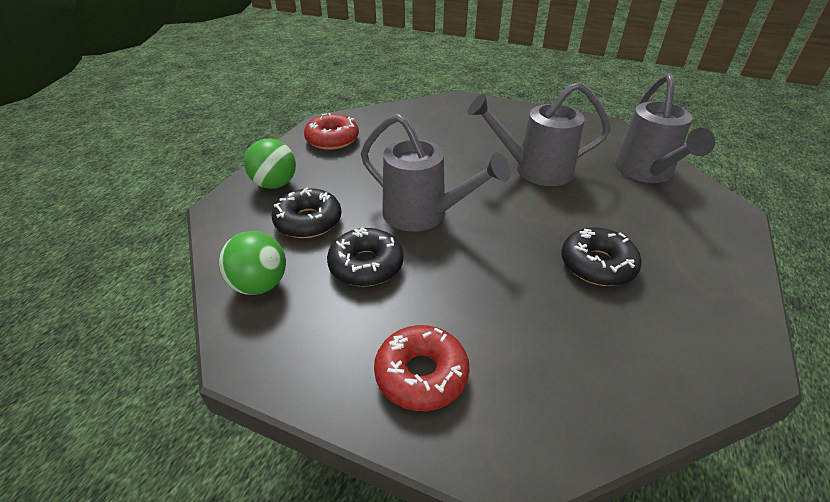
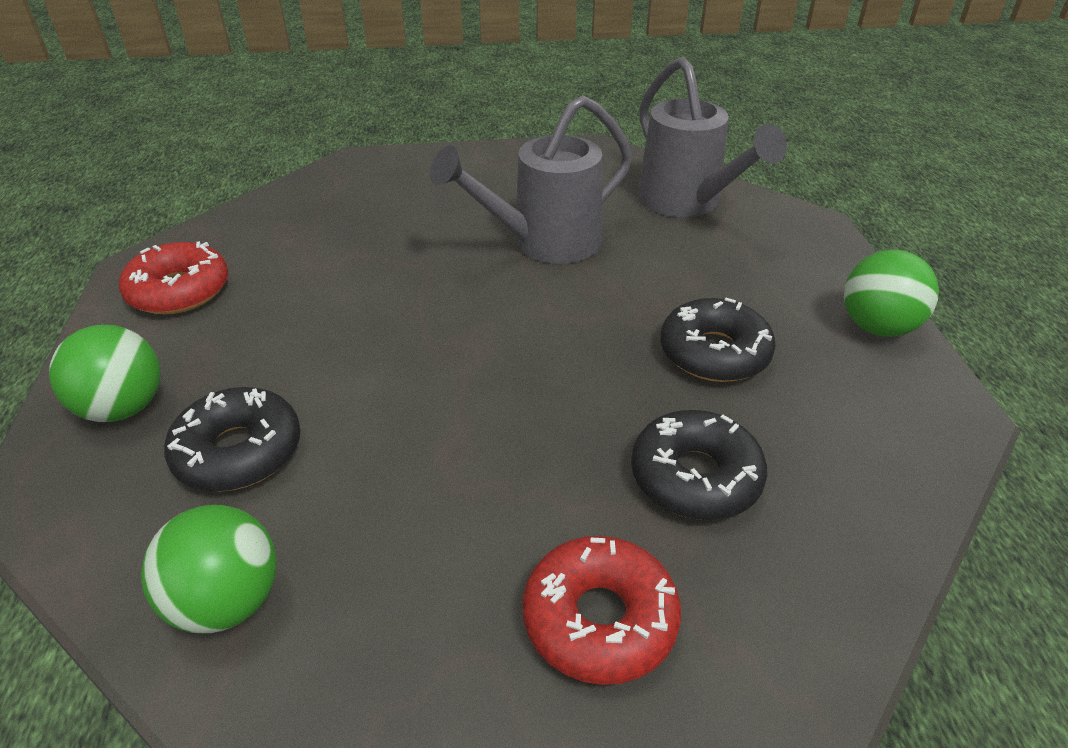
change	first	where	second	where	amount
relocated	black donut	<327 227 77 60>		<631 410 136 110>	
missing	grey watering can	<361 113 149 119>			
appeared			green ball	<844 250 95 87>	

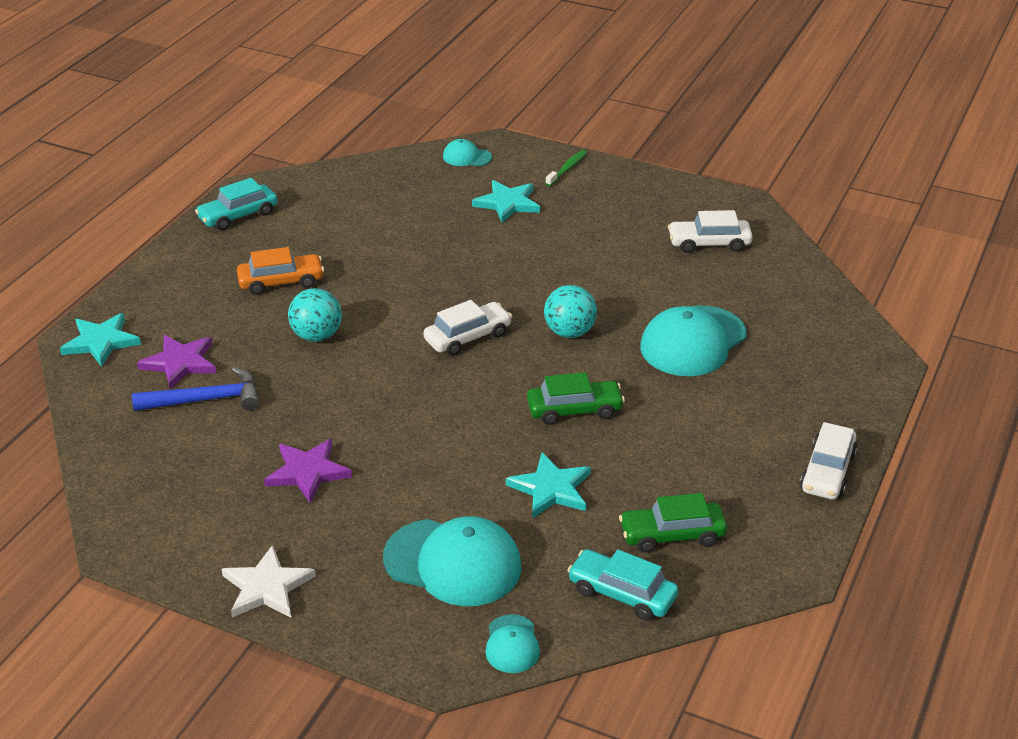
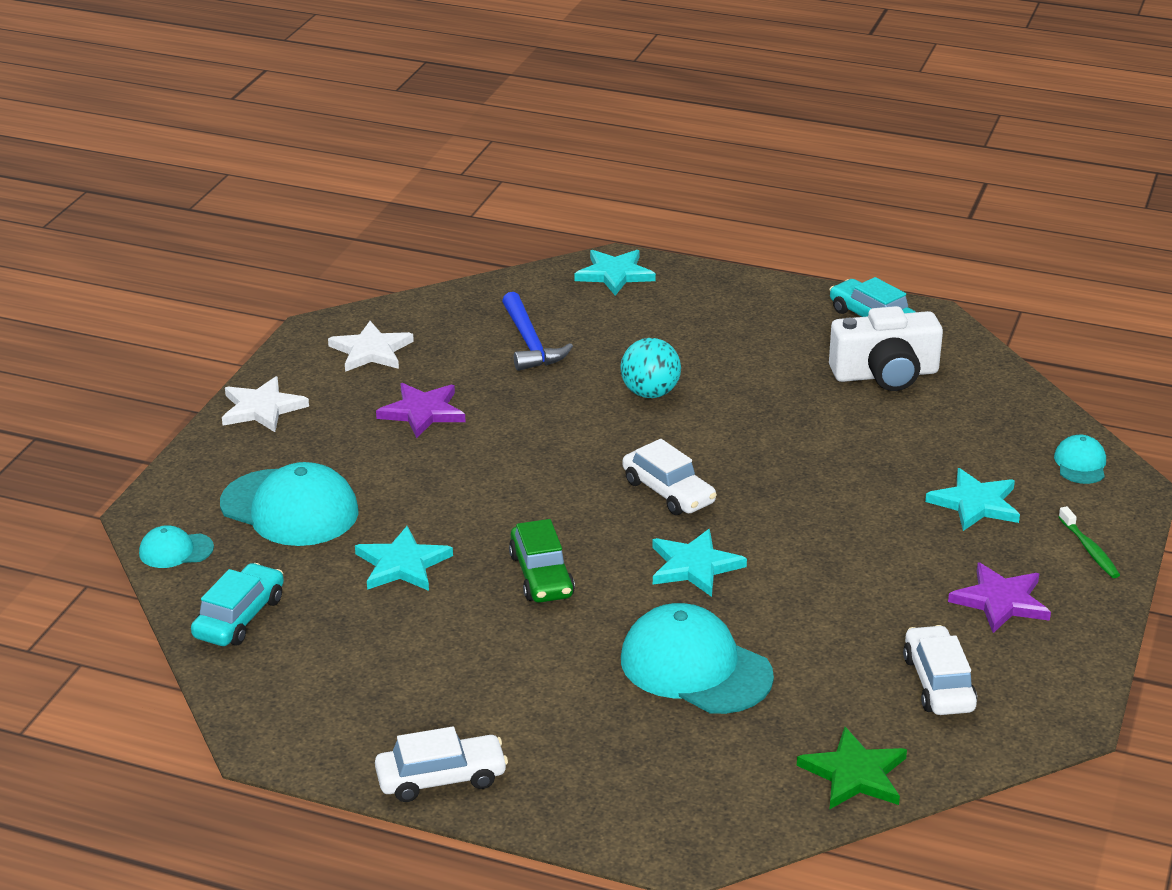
change	first	where	second	where	amount
relocated	purple star	<137 335 79 54>		<948 562 103 71>	
missing	orange car	<237 247 87 48>			
spun	turquoise cap	<383 516 139 90>		<220 462 139 84>	75 degrees counterclockwise
exchanged	turquoise ball	<544 285 53 53>	turquoise star	<652 529 95 68>	
spun	green toothbrush	<545 150 42 36>		<1059 506 61 72>	45 degrees clockwise
missing	green car	<619 493 108 60>			
spun	white car	<800 422 57 77>		<375 726 133 76>	150 degrees clockwise
appeared			white star	<328 321 86 51>	
appeared			green star	<797 727 110 83>	
appeared			white camera	<829 306 114 85>	

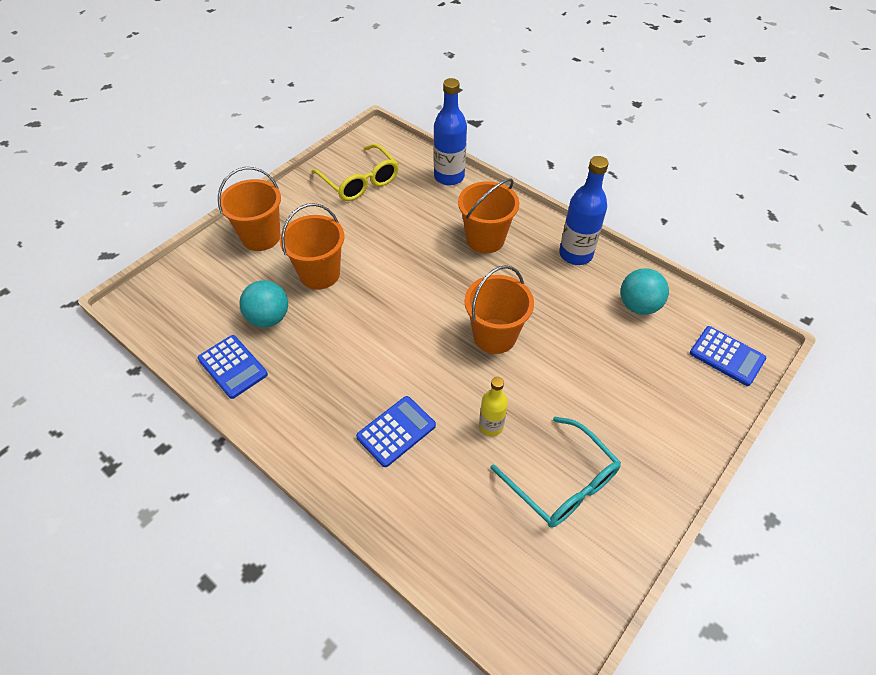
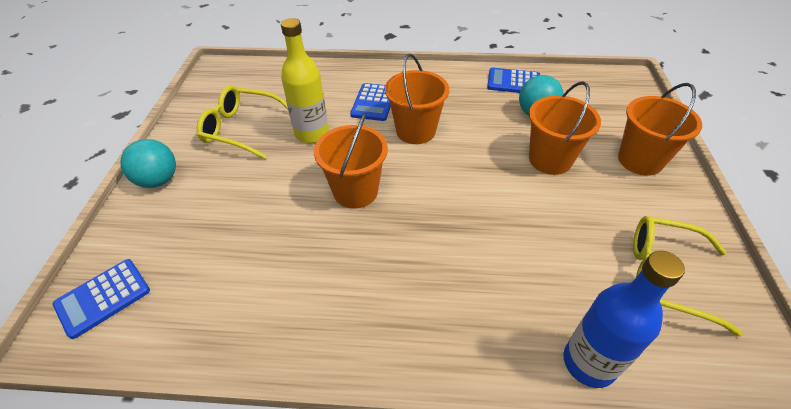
change	first	where	second	where	amount
relocated	orange bucket	<458 178 61 75>		<385 53 64 91>	
size	yellow bottle	<479 377 29 59>		<281 18 48 125>	x1.68
colour	turquoise glasses	<490 417 131 110>	yellow glasses	<197 85 91 74>	
missing	blue bottle	<559 156 50 109>			
relocated	turquoise ball	<620 268 49 47>		<120 139 56 49>	
spun	blue calculator	<690 326 76 60>		<53 259 97 80>	45 degrees counterclockwise

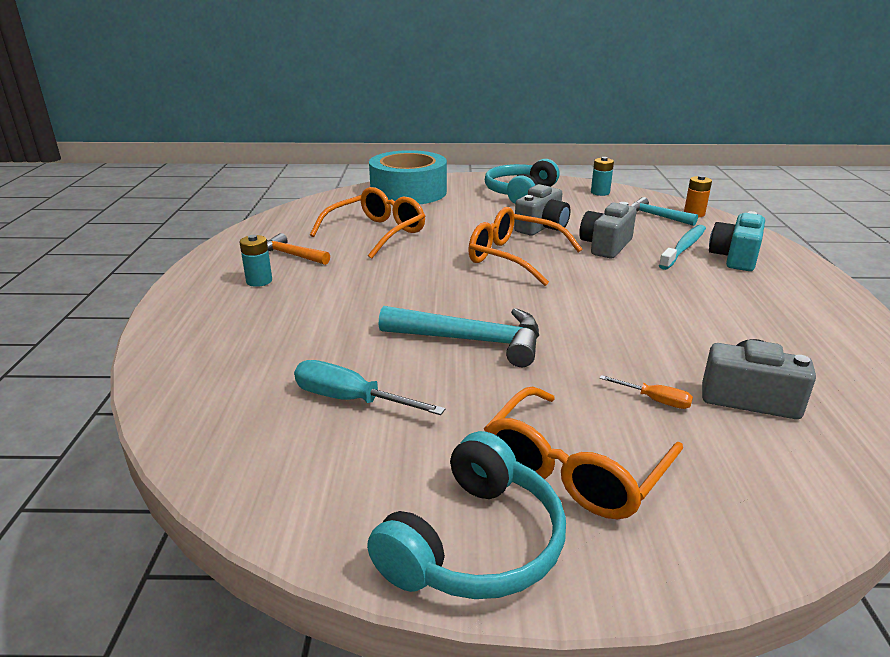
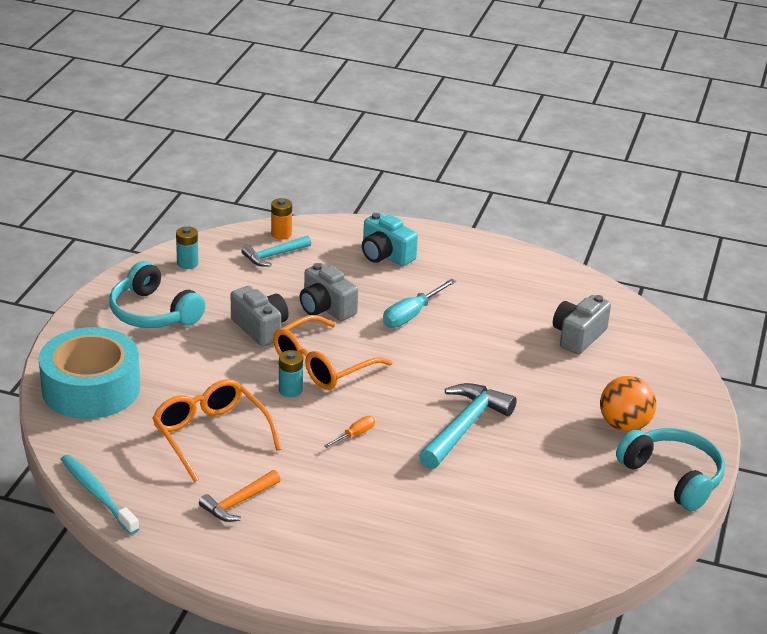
change	first	where	second	where	amount
relocated	turquoise battery	<240 235 32 52>		<279 350 24 47>	
relocated	turquoise screwdriver	<294 360 151 55>		<383 279 73 49>	
exchanged	orange glasses	<484 387 199 132>	orange ball	<600 376 56 56>	
relocated	orange screwdriver	<600 375 93 34>		<324 416 51 32>	
relocated	turquoise toothbrush	<659 225 47 45>		<61 454 78 80>	

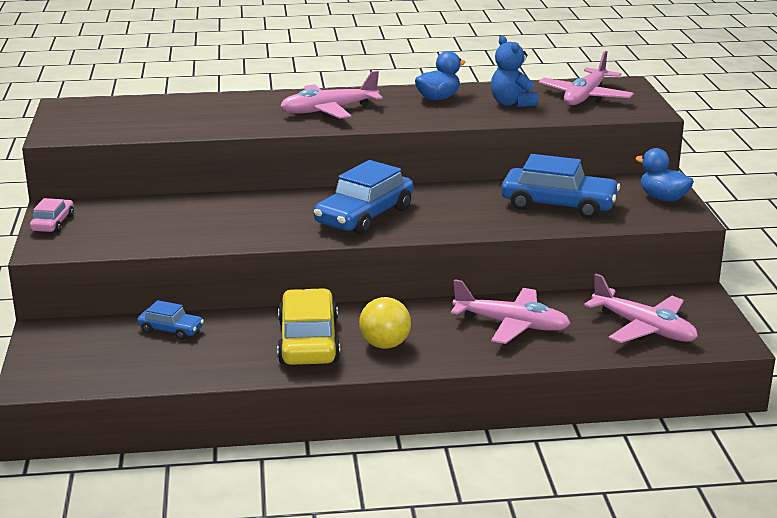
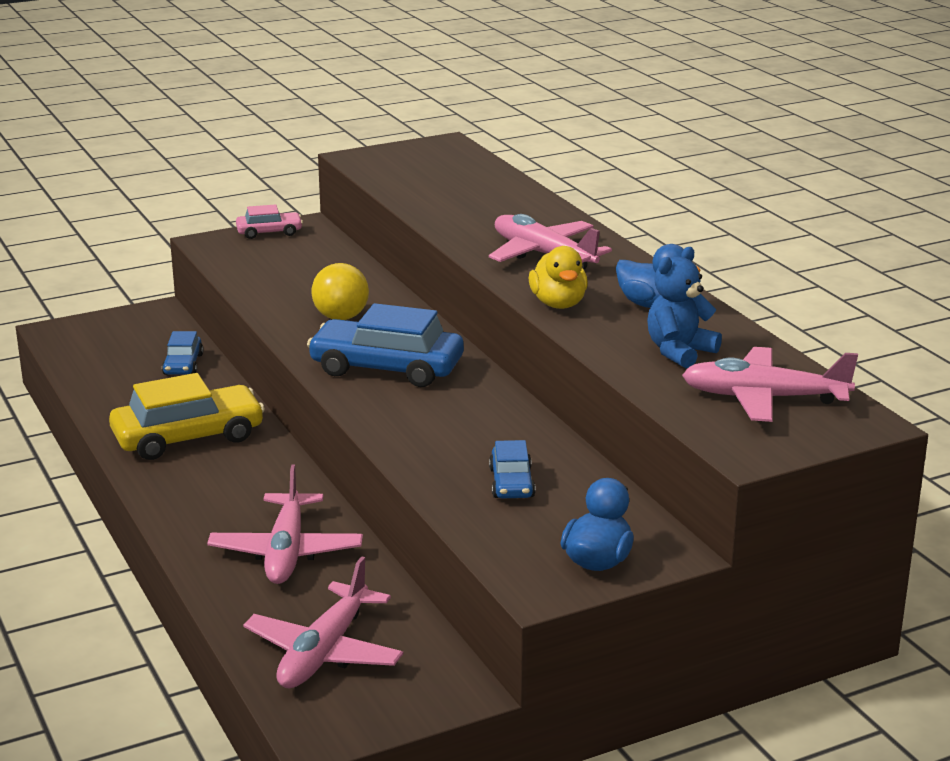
change	first	where	second	where	amount
relocated	yellow ball	<359 297 52 52>		<311 263 58 57>	
size	blue car	<501 154 119 65>		<489 440 47 58>	x0.52
appeared			yellow duck	<529 246 59 63>	

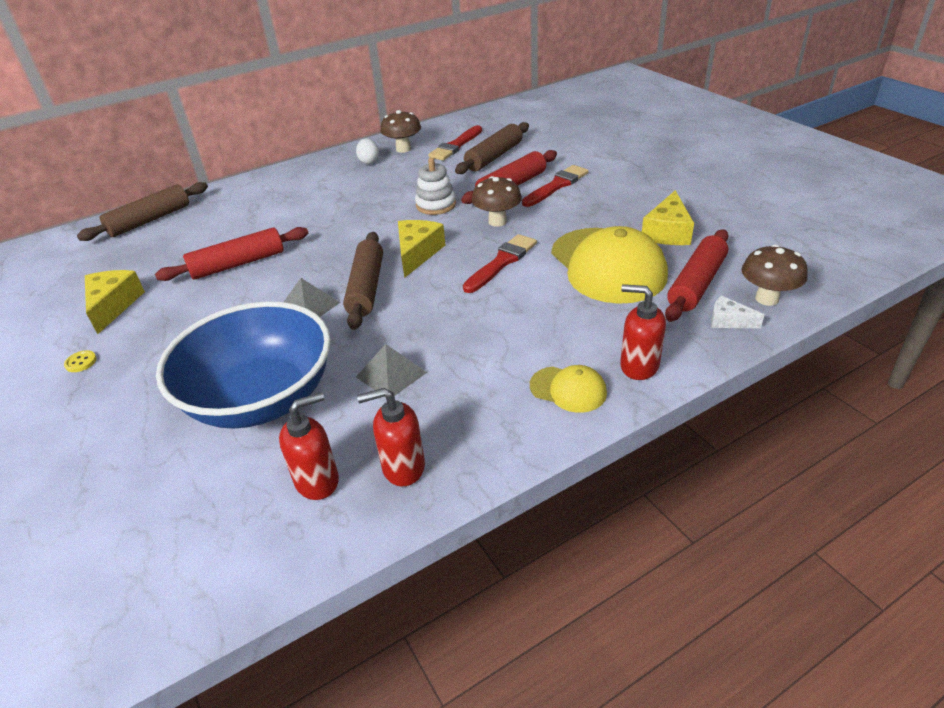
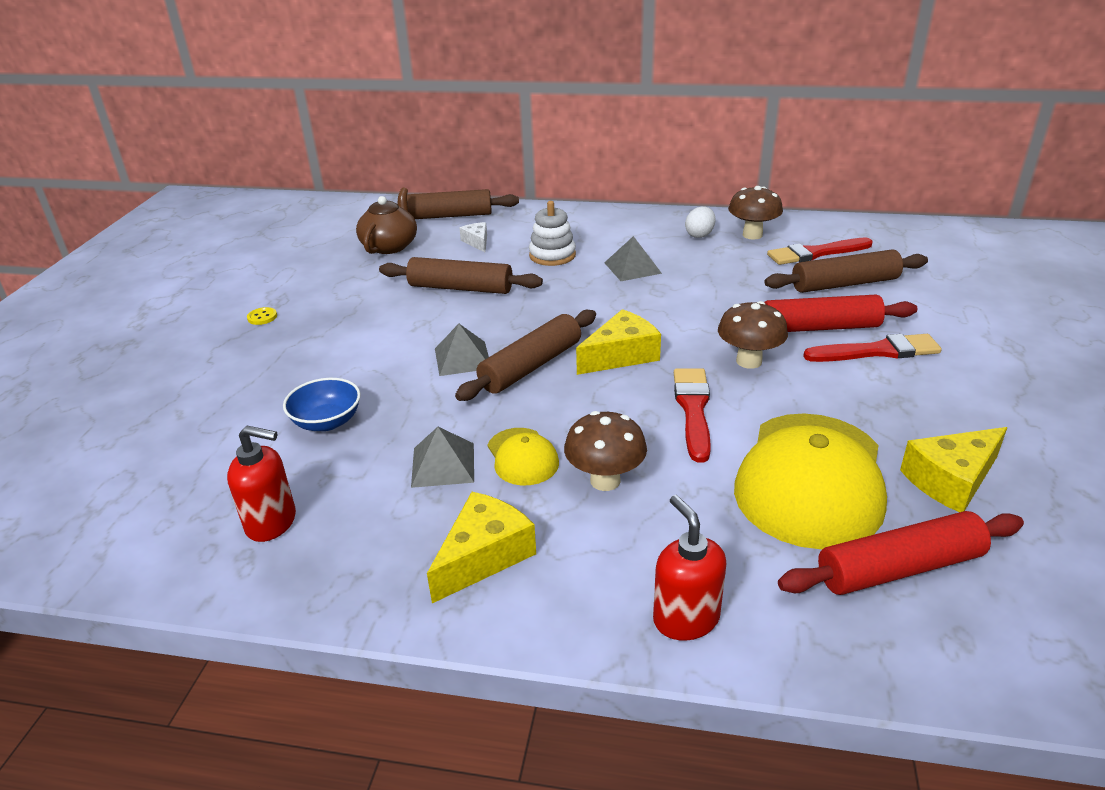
change	first	where	second	where	amount
relocated	yellow cheese	<85 270 60 64>		<427 492 109 111>	
colour	red rolling pin	<155 227 153 54>	brown rolling pin	<379 257 164 37>	
size	blue bowl	<156 301 175 128>		<283 378 78 53>	x0.43
missing	red soap dispenser	<357 388 68 99>			
relocated	white stacking toy	<415 158 41 57>		<529 201 47 65>	
spun	red brush	<463 234 74 59>		<674 368 37 95>	75 degrees counterclockwise
relocated	yellow cap	<530 365 77 48>		<488 428 71 57>	
relocated	white cheese	<711 296 53 32>		<459 222 28 30>	
relocated	brown mushroom	<742 244 66 62>		<564 411 83 80>	
appeared			brown teapot	<356 187 61 67>	
appeared			grey pyramid	<604 236 58 45>	

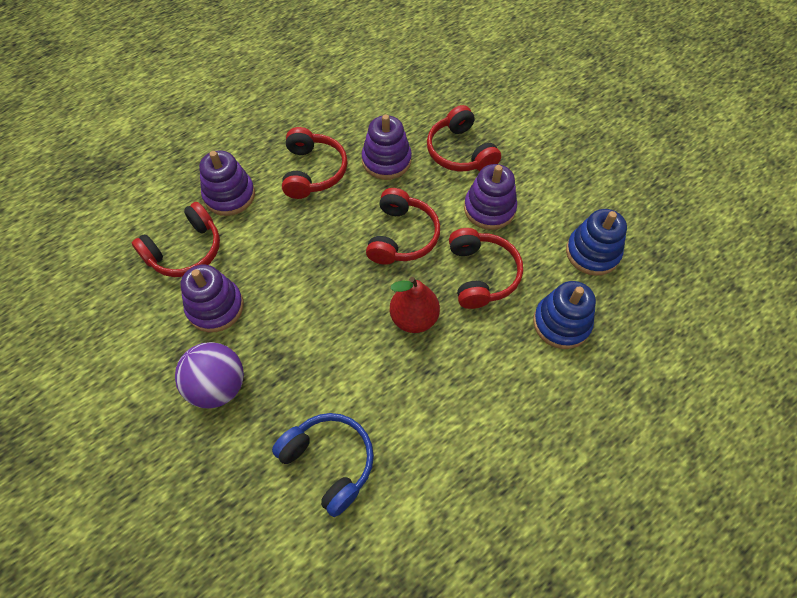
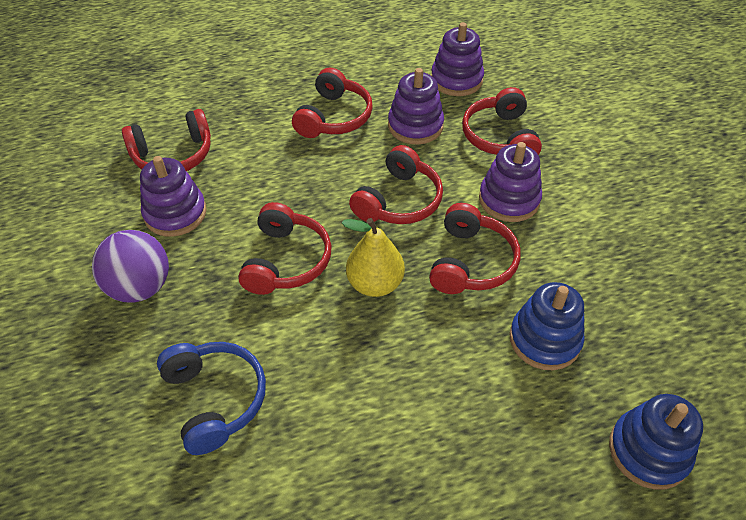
change	first	where	second	where	amount
relocated	purple stacking toy	<199 150 56 66>		<431 22 53 74>	
colour	red pear	<390 277 50 56>	yellow pear	<342 218 63 79>	
relocated	blue stacking toy	<566 209 61 67>		<609 394 94 96>	
appeared			red headphones	<238 202 94 93>	

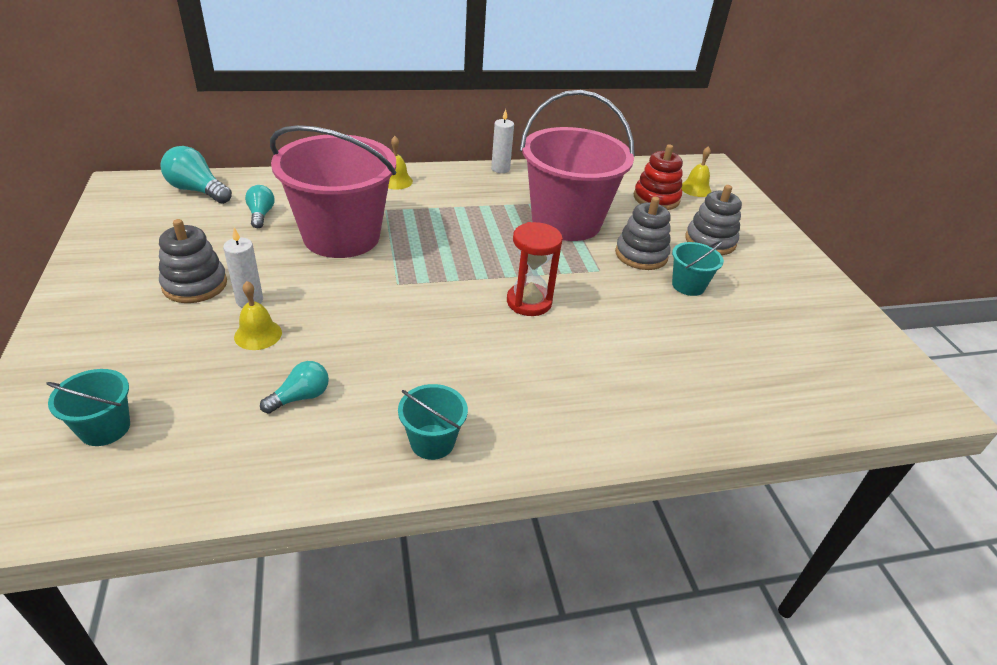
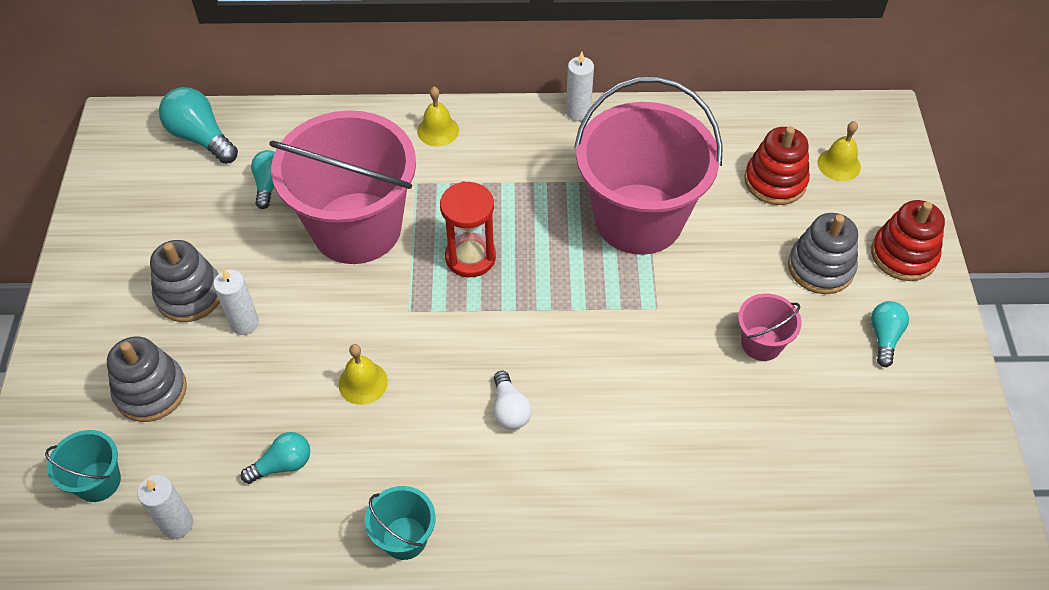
change	first	where	second	where	amount
relocated	yellow bell	<234 281 48 69>		<338 344 50 61>	
relocated	red hourglass	<507 222 56 94>		<440 181 56 96>	
relocated	grey stacking toy	<615 197 56 73>		<107 337 80 85>	
colour	turquoise bucket	<672 241 52 55>	pink bucket	<738 293 64 68>	
appeared			white candle	<137 475 56 64>	
appeared			white light bulb	<493 371 39 59>	
appeared			red stacking toy	<871 200 74 81>	
appeared			turquoise light bulb	<871 301 38 66>	

